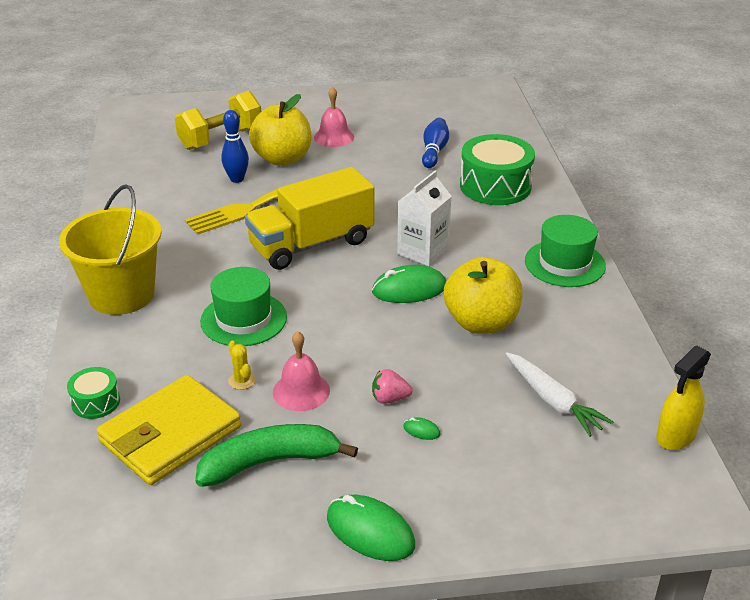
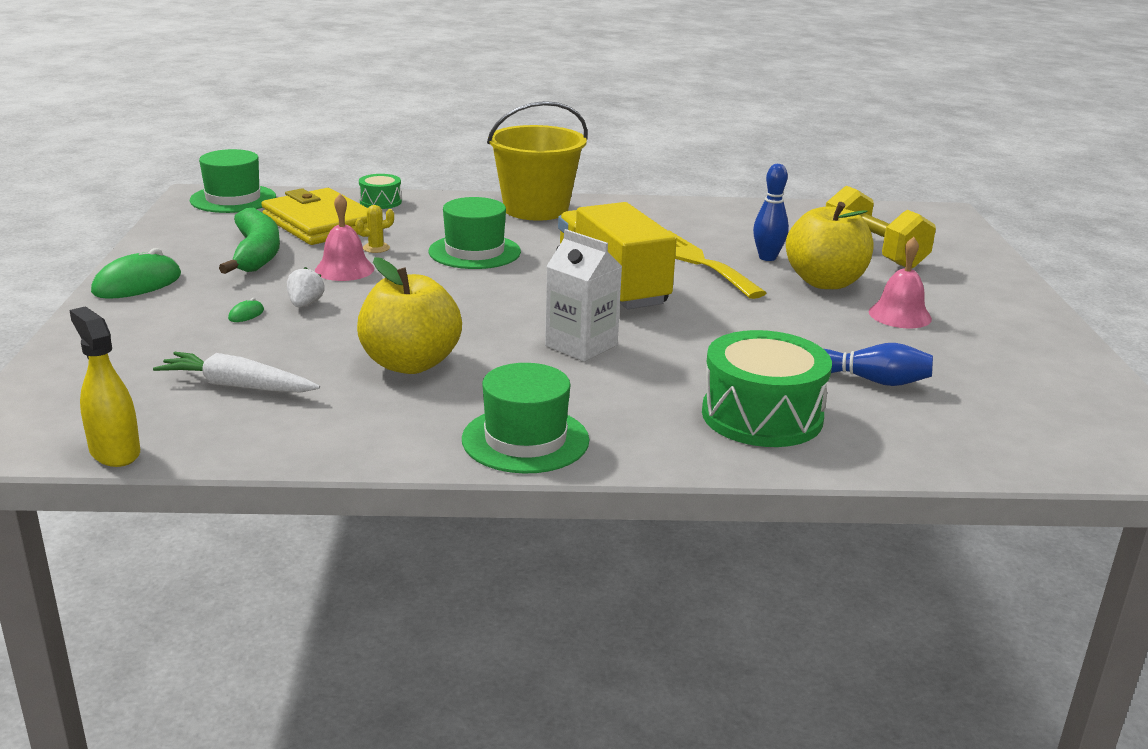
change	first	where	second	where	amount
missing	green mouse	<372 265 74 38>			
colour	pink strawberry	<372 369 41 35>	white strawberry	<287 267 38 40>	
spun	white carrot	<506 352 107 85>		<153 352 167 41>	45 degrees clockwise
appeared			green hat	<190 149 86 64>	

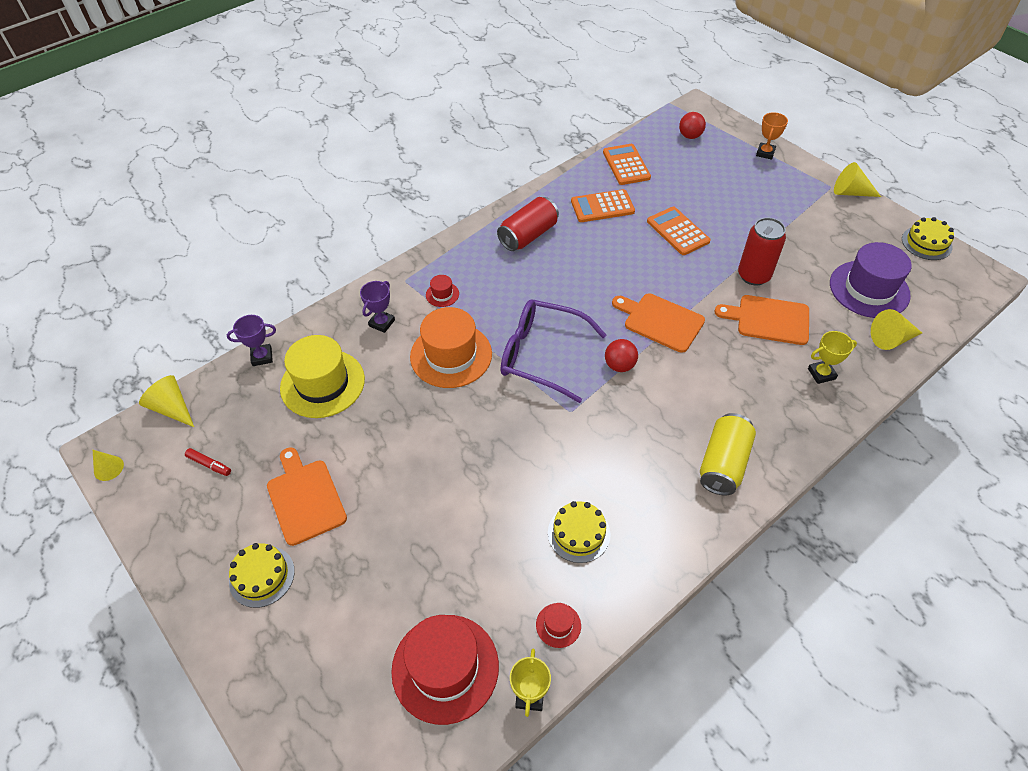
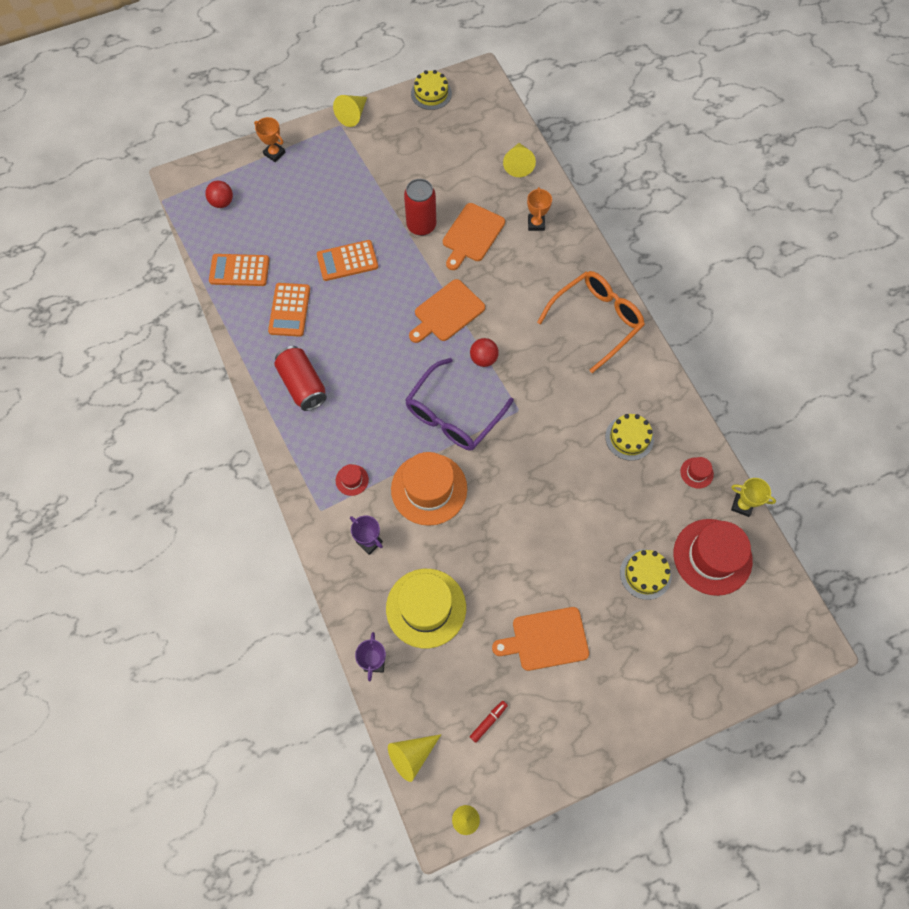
change	first	where	second	where	amount
relocated	yellow cake	<229 543 66 65>		<620 549 52 51>	
exchanged	yellow can	<700 413 56 83>	orange glasses	<537 271 108 102>	
colour	yellow trophy	<808 331 49 53>	orange trophy	<527 187 25 44>	
missing	purple hat	<830 242 82 76>			

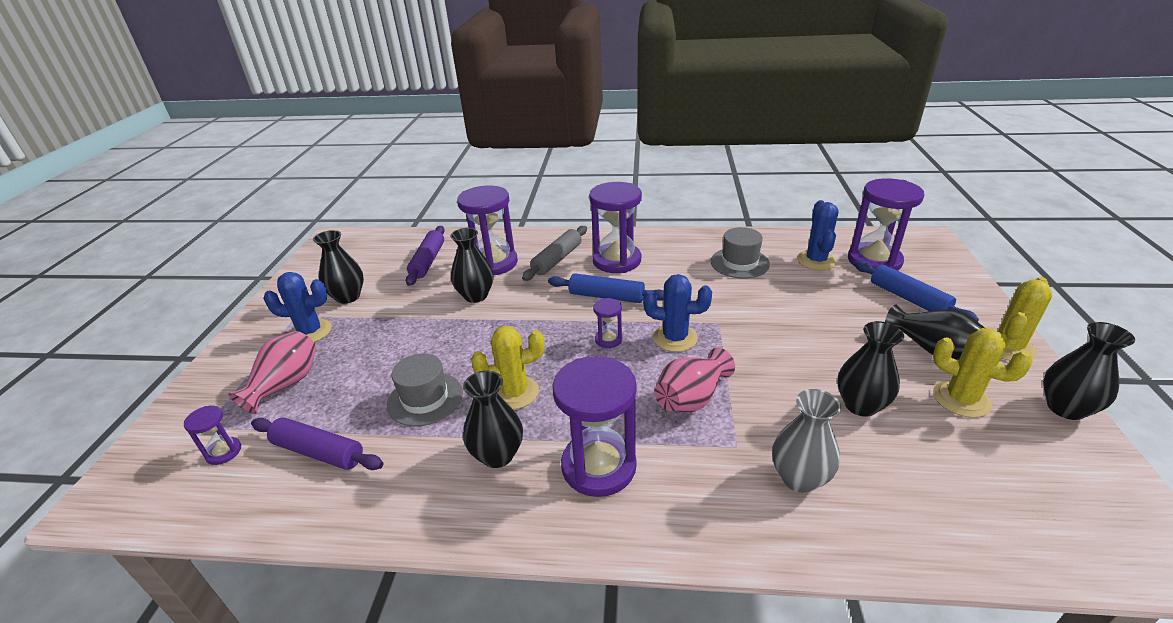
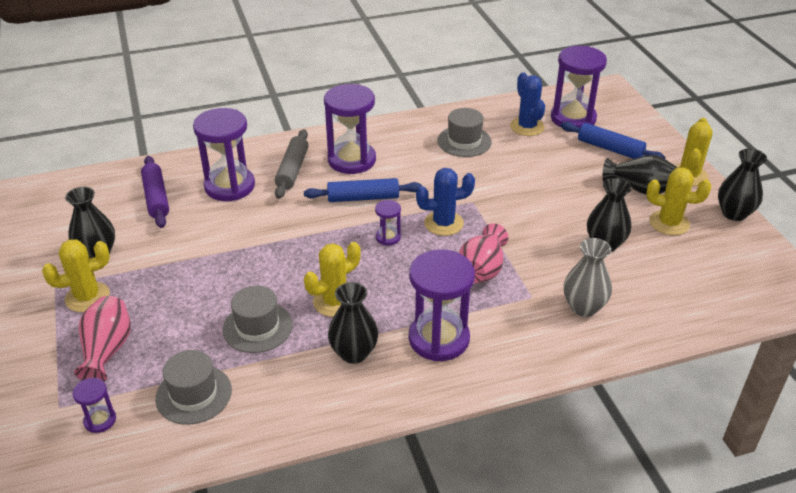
change	first	where	second	where	amount
exchanged	purple rolling pin	<251 417 132 53>	grey hat	<155 350 77 75>	
colour	blue cactus	<263 272 69 71>	yellow cactus	<42 239 68 73>	
missing	black vase	<450 228 44 75>			

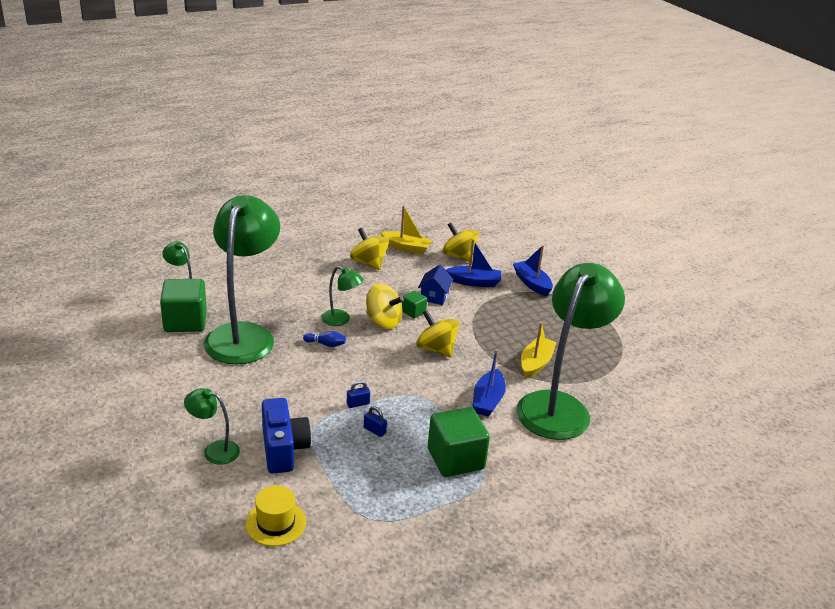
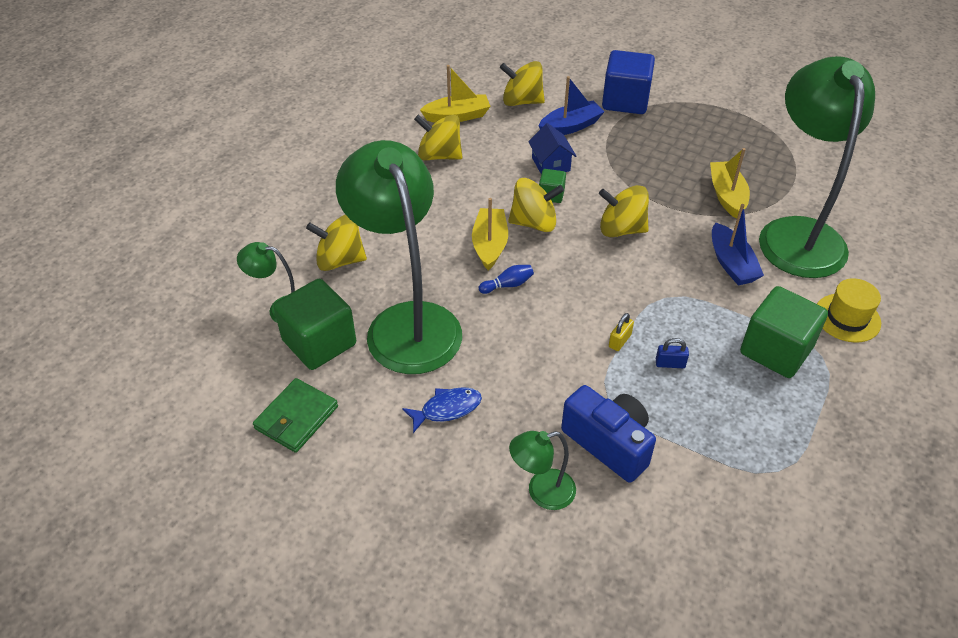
change	first	where	second	where	amount
relocated	yellow hat	<245 485 61 61>		<817 278 64 65>	
exchanged	green lamp	<321 266 43 60>	yellow boat	<472 198 36 72>	
colour	blue padlock	<347 380 23 28>	yellow padlock	<609 313 25 38>	
exchanged	blue boat	<513 245 40 51>	blue cube	<602 50 53 64>	
appeared			green wallet	<253 378 85 75>	
appeared			yellow spinning top	<306 215 61 56>	
appeared			blue fish	<402 387 80 46>	

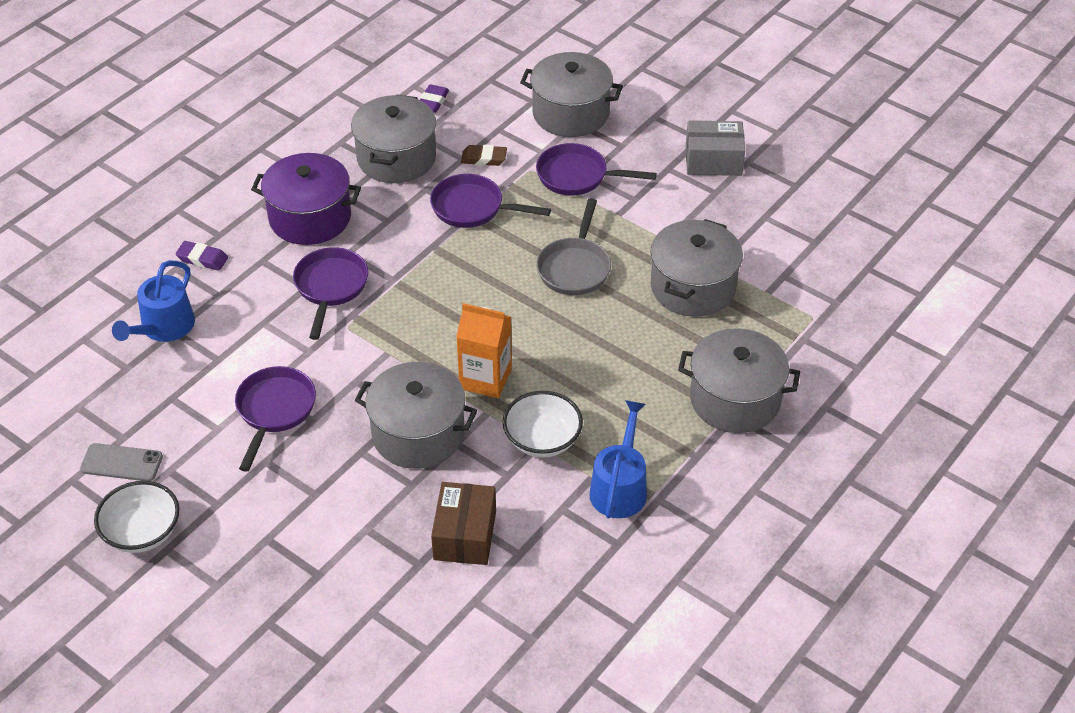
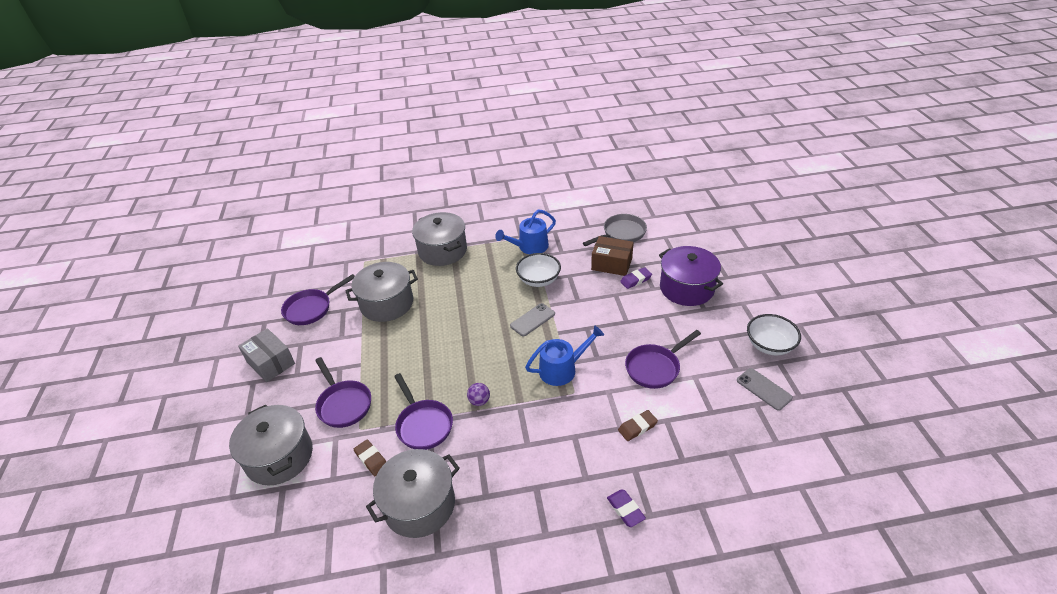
change	first	where	second	where	amount
relocated	blue watering can	<112 260 83 82>		<525 325 79 61>	
relocated	purple pot	<251 153 110 92>		<659 246 64 60>	
relocated	purple pan	<293 247 76 93>		<281 274 74 51>	
missing	grey pot	<355 362 122 107>			
relocated	purple eraser	<420 84 29 29>		<620 267 32 22>	
spun	brown box	<431 482 65 83>		<591 236 43 40>	60 degrees clockwise
exchanged	orange carton	<456 303 56 95>	grey phone	<510 303 45 34>	
relocated	grey pan	<536 198 75 97>		<583 214 64 32>	
appeared			purple ball	<467 383 23 23>	
appeared			brown eraser	<618 410 40 31>	

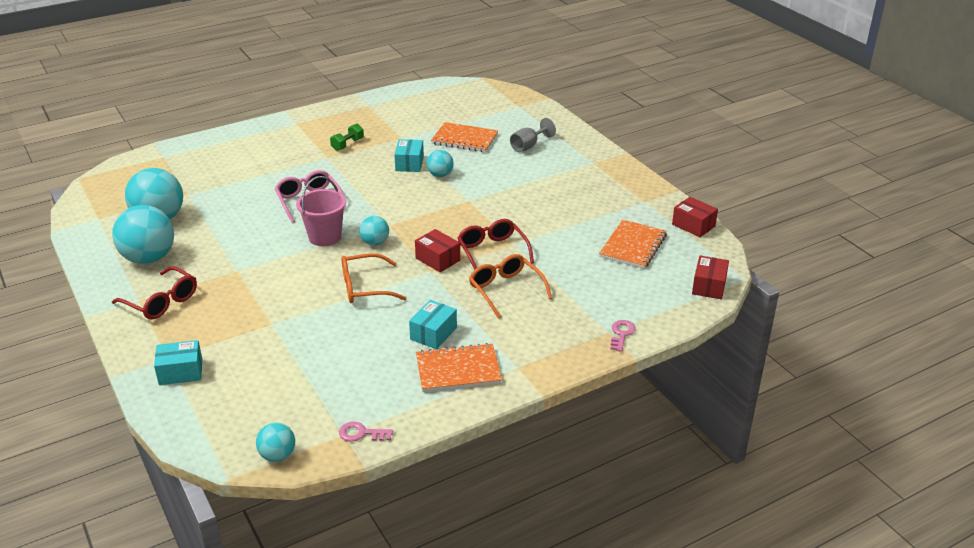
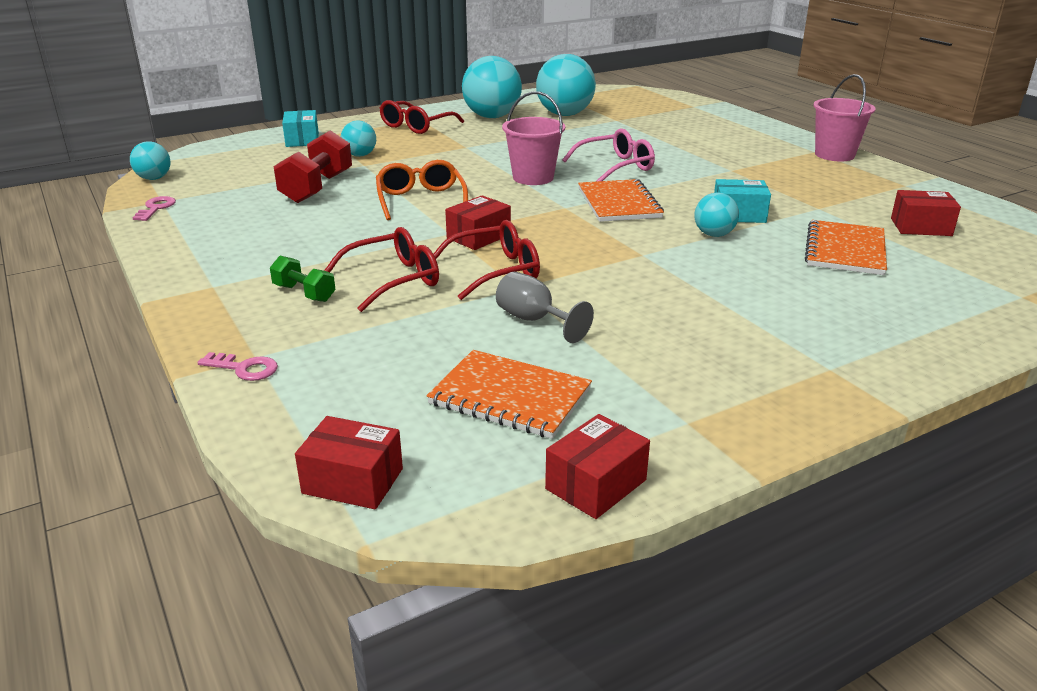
change	first	where	second	where	amount
relocated	green dumbbell	<330 124 34 27>		<270 256 66 46>	
relocated	turquoise ball	<359 216 30 30>		<341 120 35 37>	
missing	turquoise box	<409 300 48 49>			
relocated	orange notebook	<416 343 86 49>		<578 179 86 43>	
colour	orange glasses	<469 254 83 65>	red glasses	<324 227 115 85>	
relocated	grey goblet	<510 118 46 34>		<496 272 98 71>	
appeared			red dumbbell	<274 130 78 73>	
appeared			pink bucket	<813 74 62 87>	
appeared			red box	<891 190 70 46>	

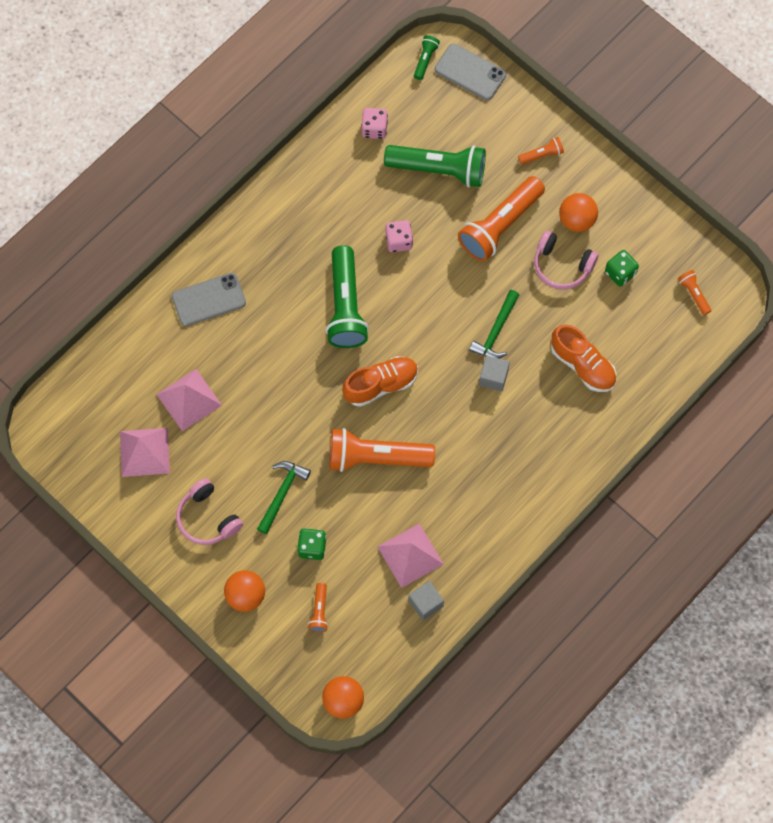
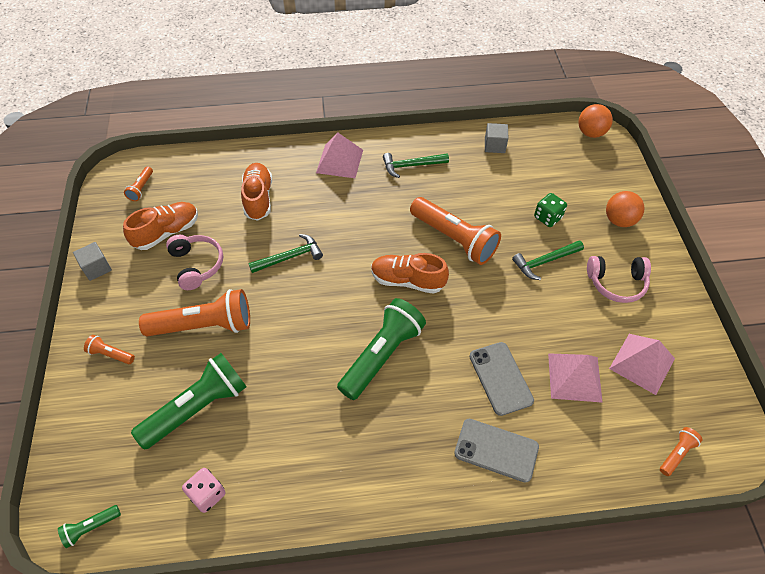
change	first	where	second	where	amount
spun	pink headphones	<176 478 67 67>		<587 256 64 47>	90 degrees clockwise
relocated	orange flashlight	<308 583 20 49>		<660 427 43 49>	
relocated	pink pyramid	<377 523 67 65>		<316 132 47 46>	
spun	green flashlight	<384 145 102 42>		<131 353 116 97>	90 degrees clockwise
missing	pink dice	<386 220 27 32>			
relocated	grey phone	<435 44 71 56>		<469 342 65 74>	
relocated	grey cube	<479 355 31 36>		<73 242 39 39>	
missing	orange ball	<559 193 39 39>			
exchanged	green dice	<605 250 34 37>	orange shoe	<123 202 75 48>	
appeared			green hammer	<383 153 66 25>	

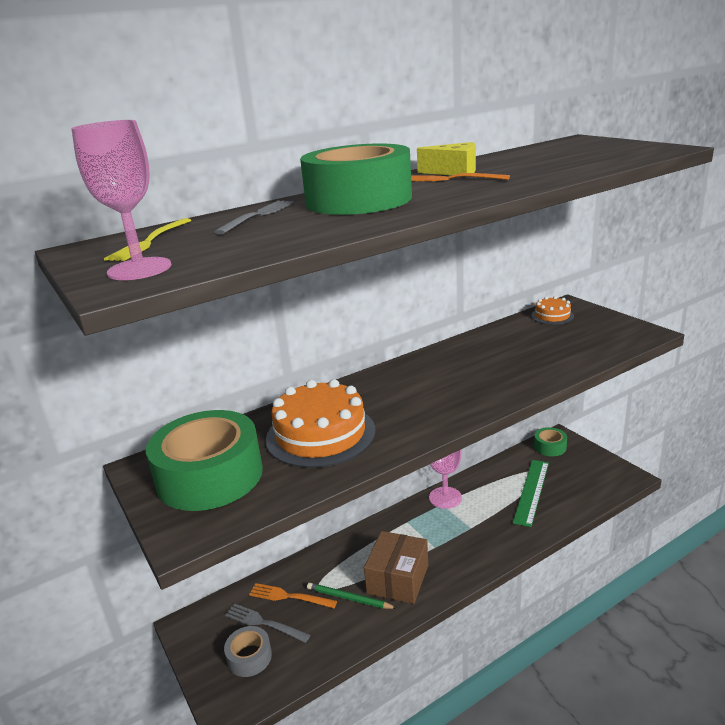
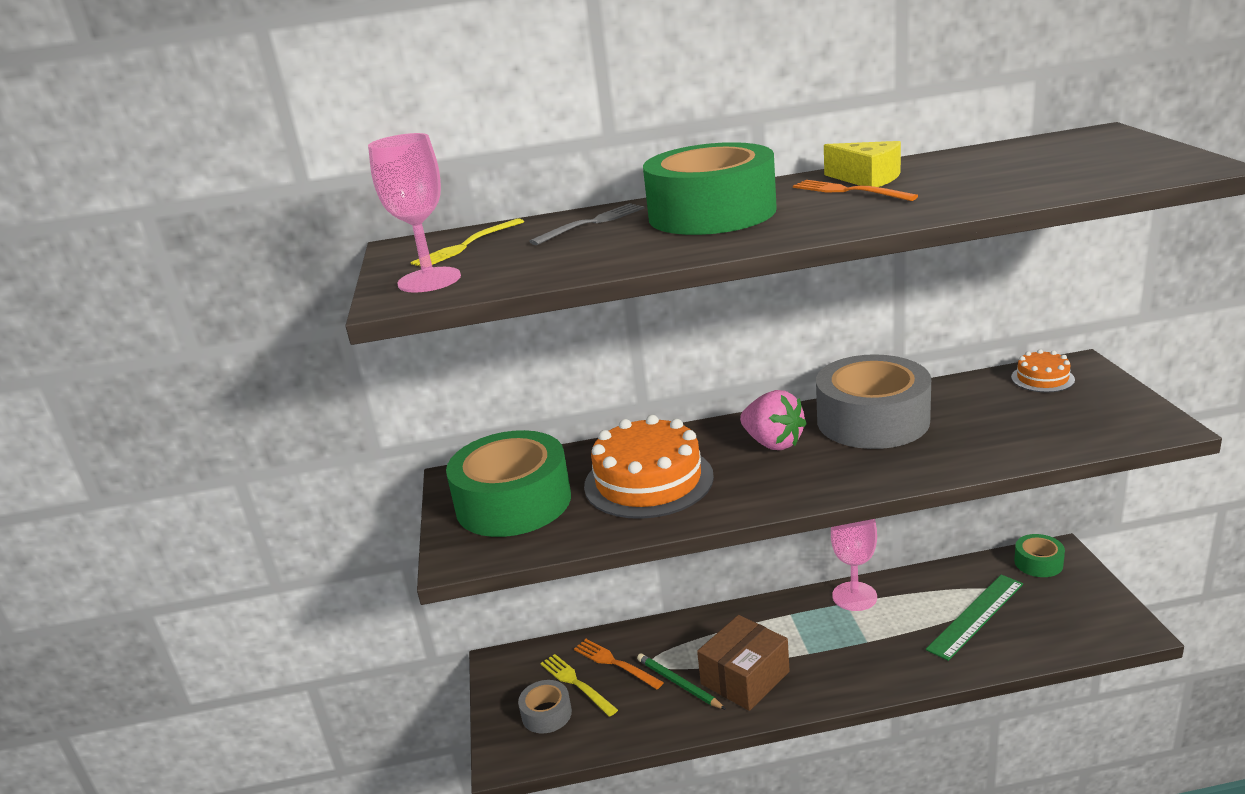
change	first	where	second	where	amount
colour	grey fork	<225 604 85 39>	yellow fork	<540 654 78 63>	
appeared			pink strawberry	<740 390 67 60>	
appeared			grey tape	<816 354 115 95>	

